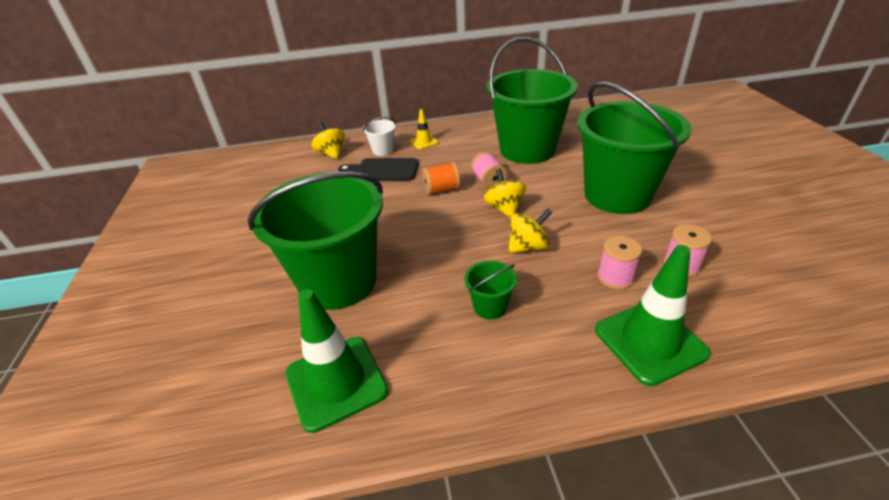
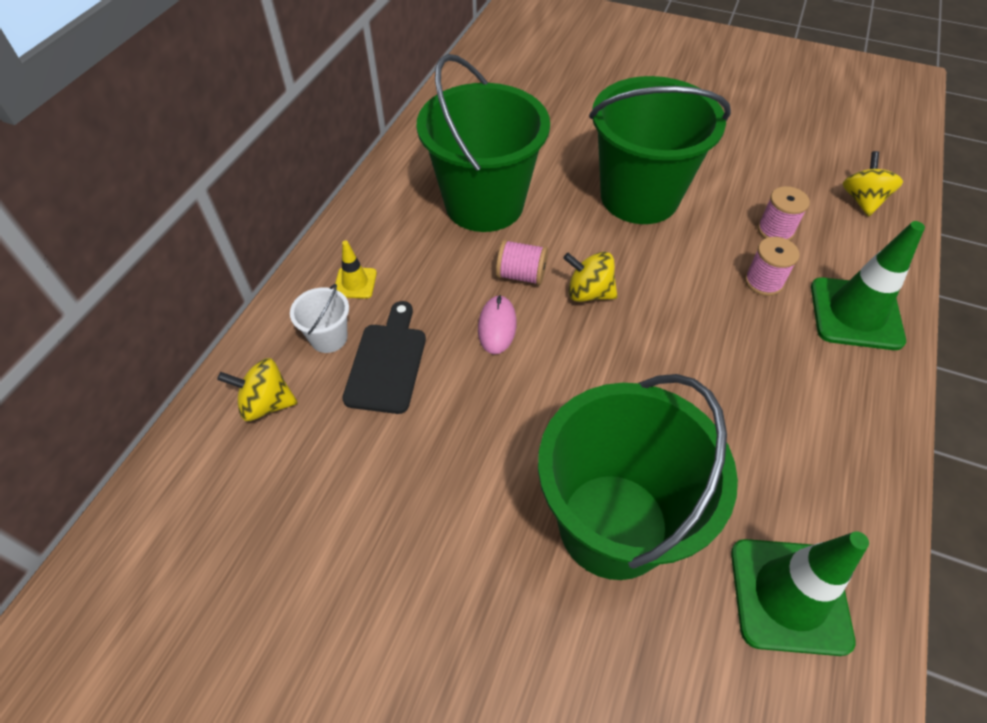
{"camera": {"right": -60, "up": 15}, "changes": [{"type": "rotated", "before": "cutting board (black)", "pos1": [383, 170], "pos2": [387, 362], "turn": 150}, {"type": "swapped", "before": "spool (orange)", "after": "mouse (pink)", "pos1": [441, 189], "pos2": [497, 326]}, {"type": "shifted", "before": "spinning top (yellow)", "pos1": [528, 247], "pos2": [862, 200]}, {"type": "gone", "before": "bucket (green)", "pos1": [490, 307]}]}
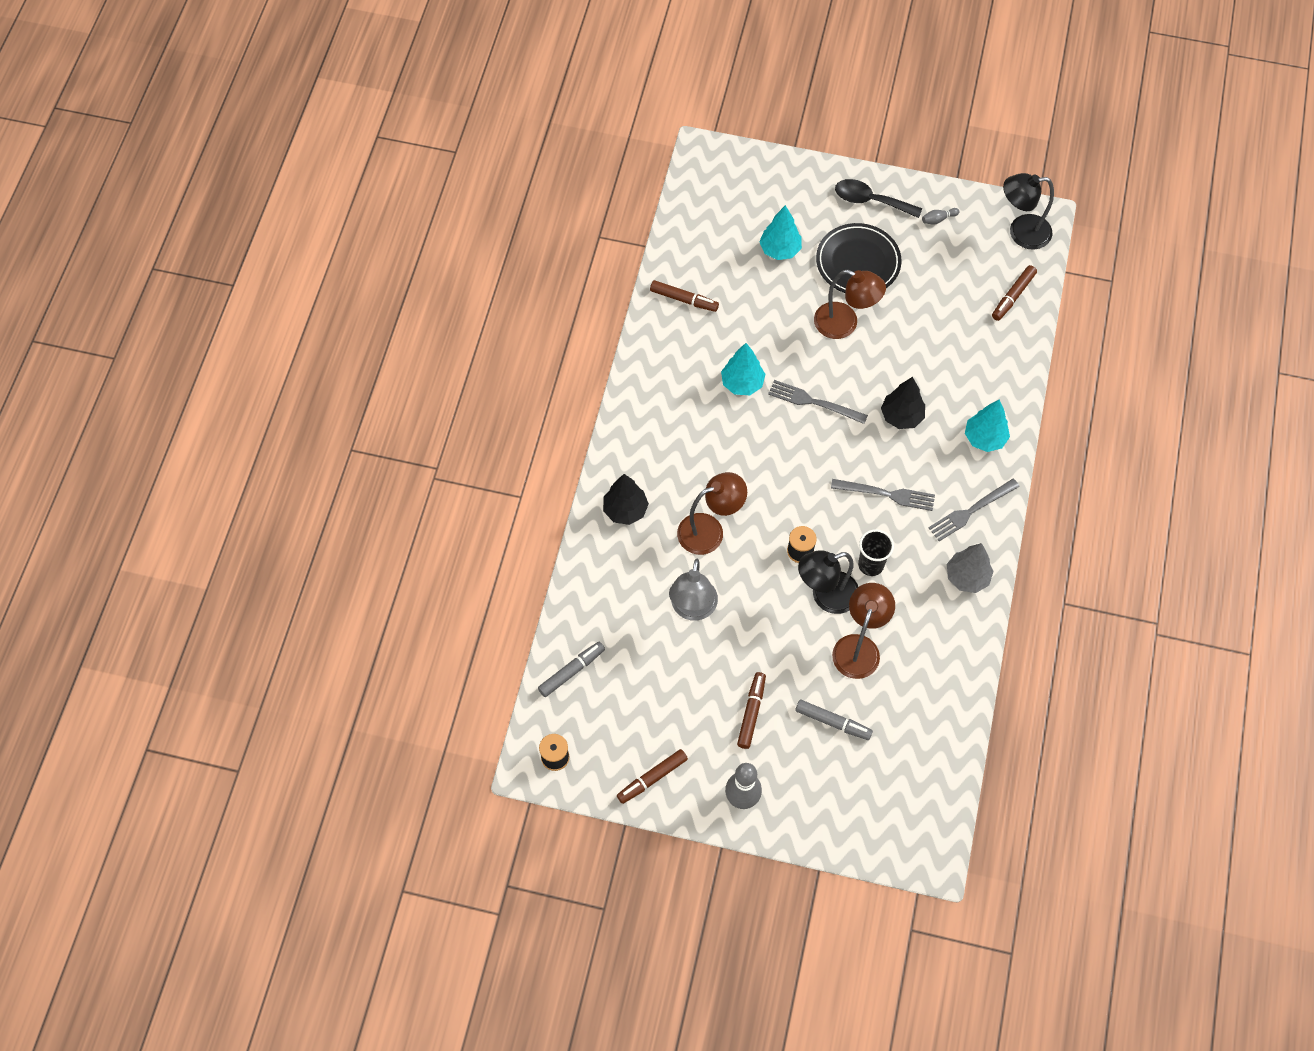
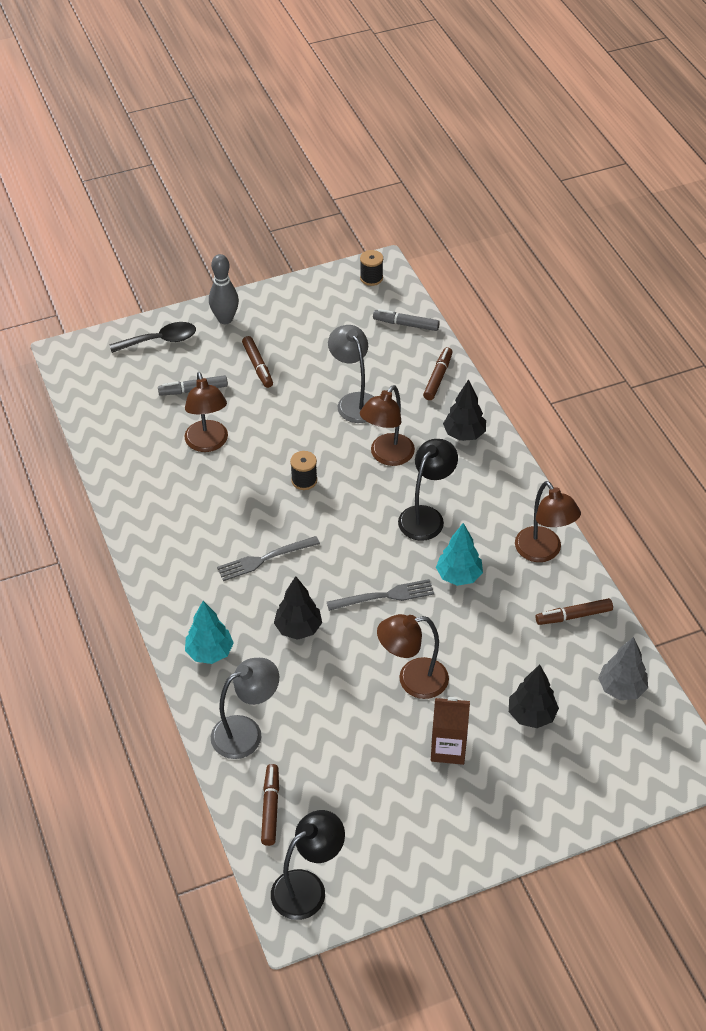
{"camera": {"right": 145, "up": -15}, "changes": [{"type": "shifted", "before": "spoon (black)", "pos1": [870, 200], "pos2": [160, 340]}, {"type": "repainted", "before": "tree (turquoise)", "after": "tree (black)", "pos1": [780, 250], "pos2": [531, 715]}, {"type": "gone", "before": "bowling pin (grey)", "pos1": [938, 219]}, {"type": "swapped", "before": "plate (black)", "after": "carton (brown)", "pos1": [858, 262], "pos2": [448, 748]}, {"type": "gone", "before": "fork (grey)", "pos1": [971, 511]}, {"type": "gone", "before": "cup (black)", "pos1": [871, 565]}, {"type": "shifted", "before": "tree (grey)", "pos1": [967, 577], "pos2": [621, 688]}, {"type": "shifted", "before": "lamp (black)", "pos1": [826, 596], "pos2": [426, 516]}, {"type": "rotated", "before": "marker (grey)", "pos1": [571, 671], "pos2": [406, 324], "turn": 90}, {"type": "shifted", "before": "marker (brown)", "pos1": [652, 778], "pos2": [438, 377]}, {"type": "new", "after": "lamp (brown)", "pos2": [543, 552]}, {"type": "new", "after": "lamp (grey)", "pos2": [246, 732]}]}
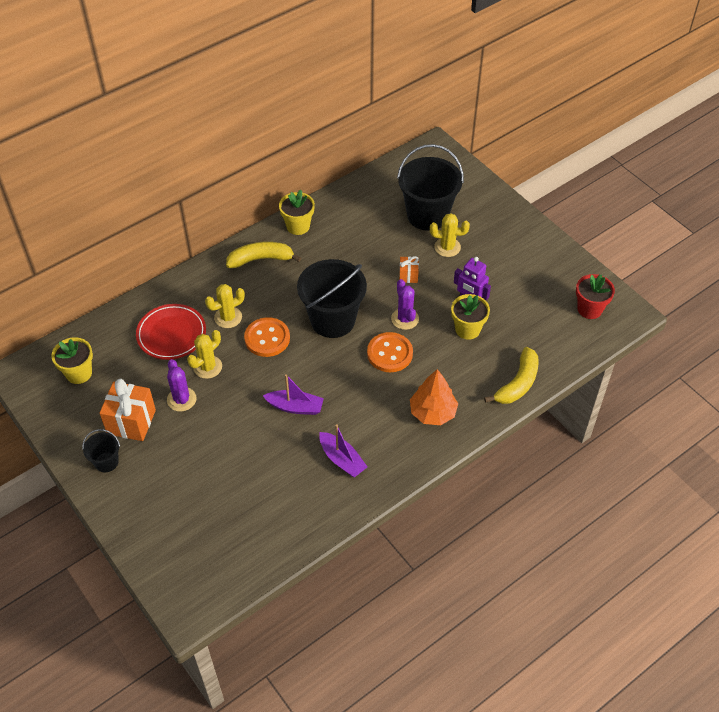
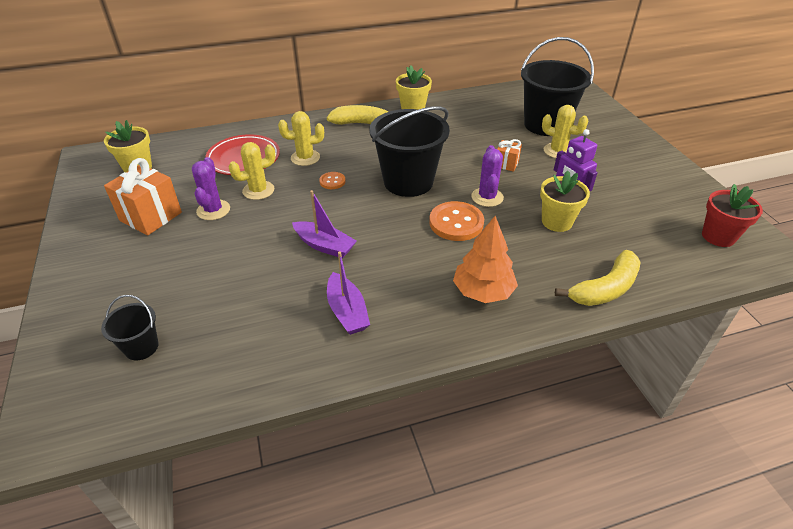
{"camera": {"right": 20, "up": -10}, "changes": [{"type": "scaled", "before": "button (orange)", "pos1": [267, 338], "pos2": [332, 181], "scale": 0.52}, {"type": "shifted", "before": "bucket (black)", "pos1": [106, 462], "pos2": [141, 347]}]}
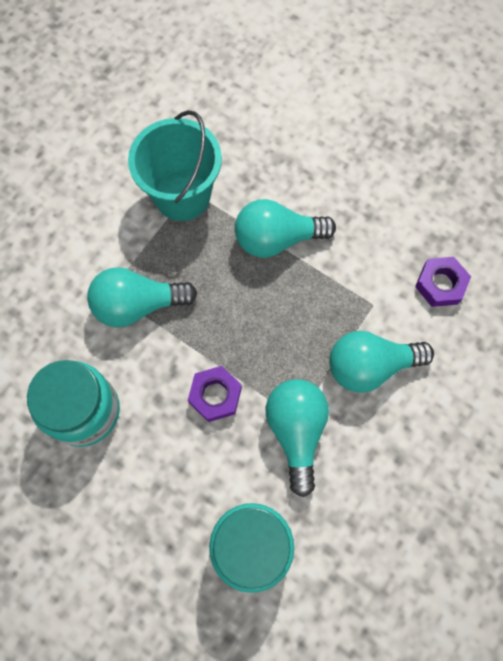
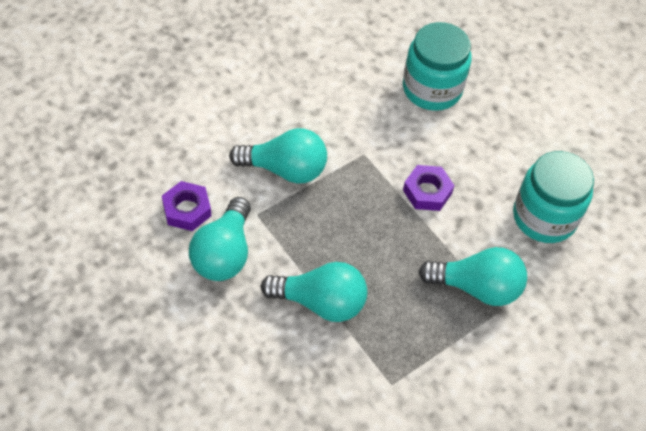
{"camera": {"right": -165, "up": -15}, "changes": [{"type": "gone", "before": "bucket (turquoise)", "pos1": [182, 195]}, {"type": "shifted", "before": "light bulb (turquoise)", "pos1": [296, 431], "pos2": [224, 253]}]}
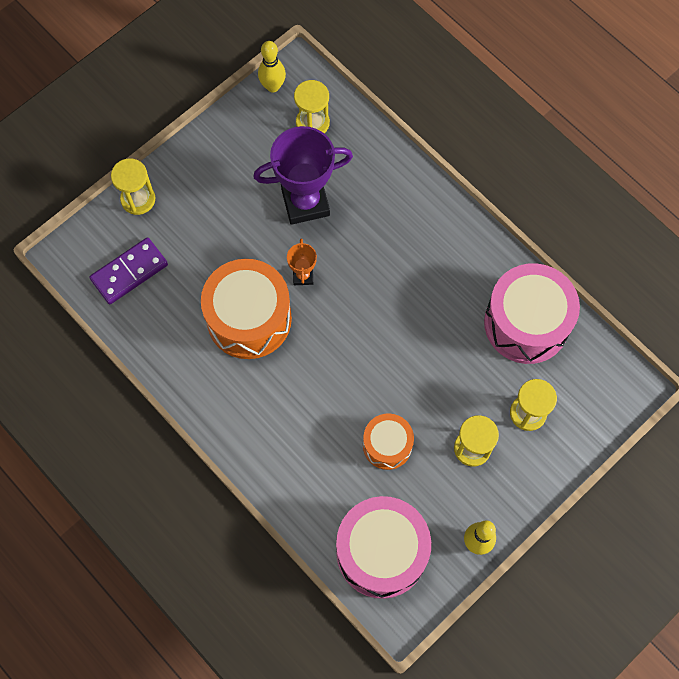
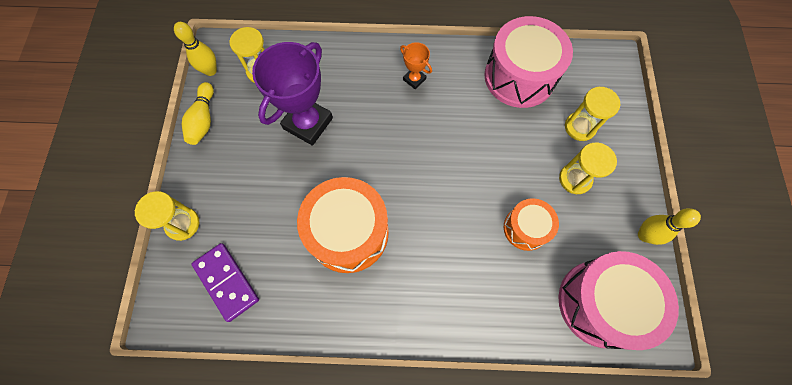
{"camera": {"right": -45, "up": 0}, "changes": [{"type": "rotated", "before": "domino (purple)", "pos1": [129, 272], "pos2": [227, 282], "turn": -45}, {"type": "shifted", "before": "trophy (orange)", "pos1": [303, 276], "pos2": [414, 79]}, {"type": "new", "after": "bowling pin (yellow)", "pos2": [203, 120]}]}
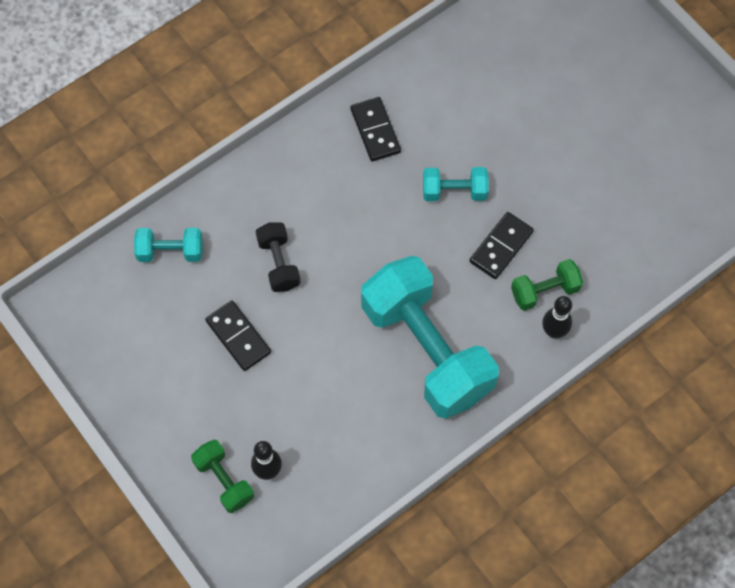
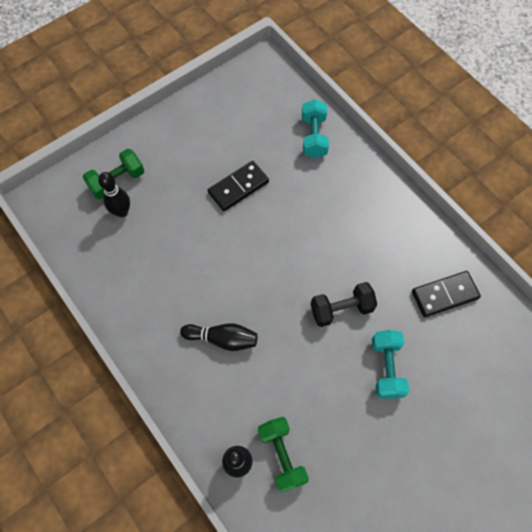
{"camera": {"right": 90, "up": 0}, "changes": [{"type": "gone", "before": "domino (black)", "pos1": [501, 247]}, {"type": "shifted", "before": "dumbbell (black)", "pos1": [278, 263], "pos2": [341, 309]}, {"type": "swapped", "before": "dumbbell (turquoise)", "after": "bowling pin (black)", "pos1": [426, 350], "pos2": [222, 339]}]}
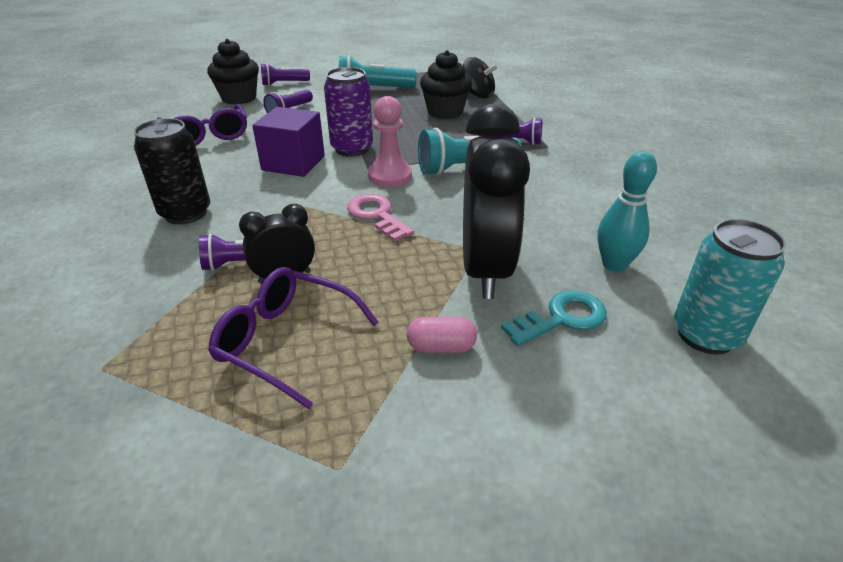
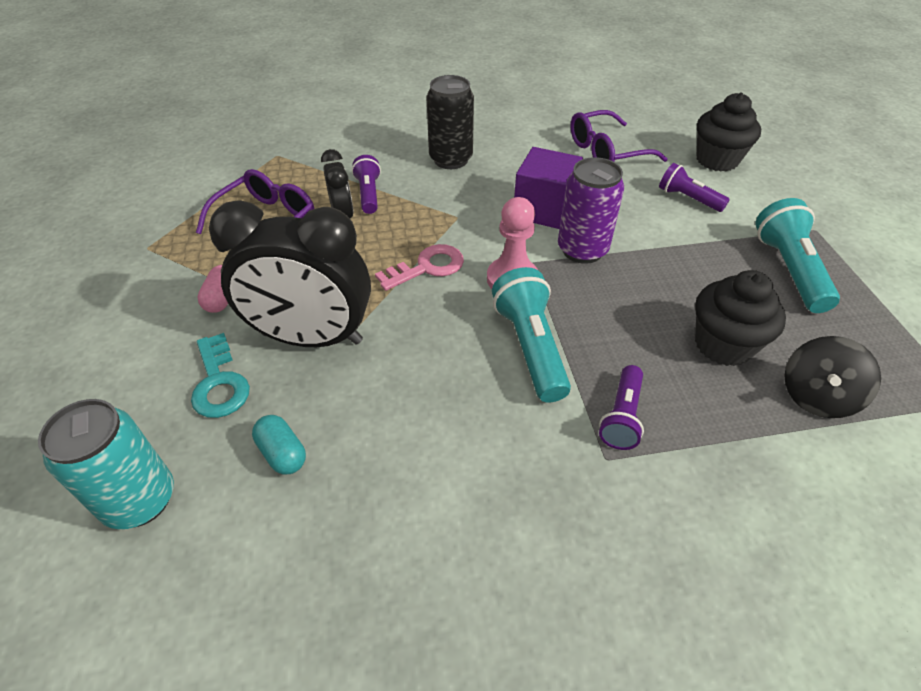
{"camera": {"right": 95, "up": 10}, "changes": [{"type": "gone", "before": "flashlight (purple)", "pos1": [284, 83]}, {"type": "swapped", "before": "bowling pin (turquoise)", "after": "capsule (turquoise)", "pos1": [614, 265], "pos2": [282, 453]}]}
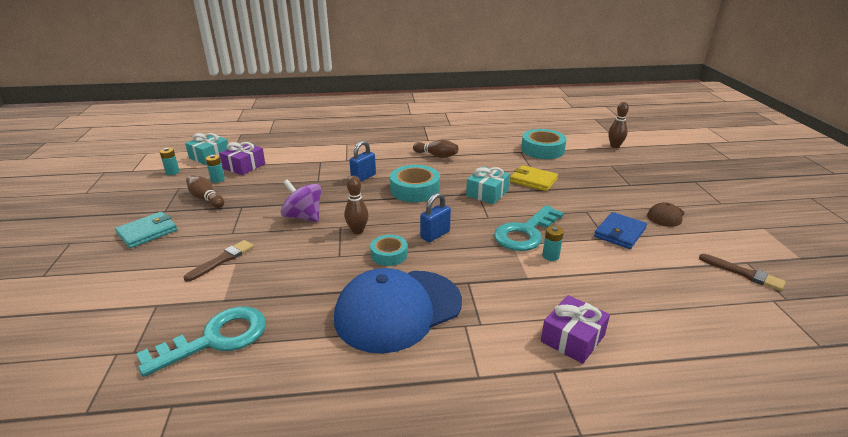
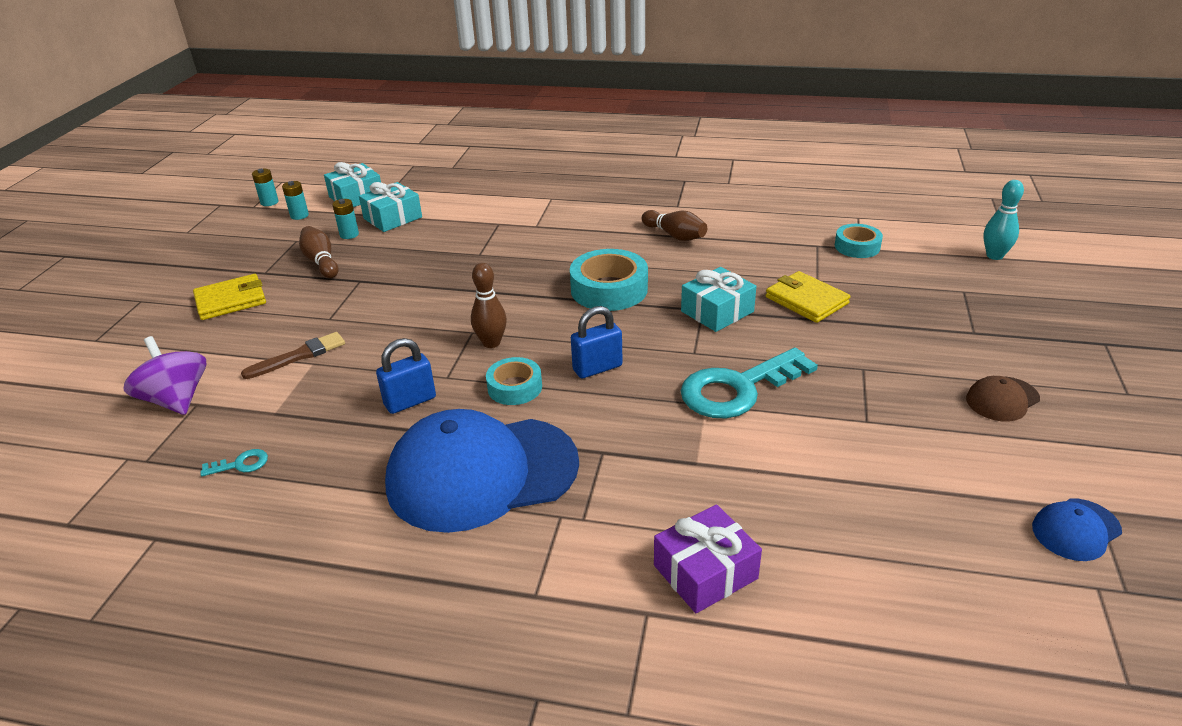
{"camera": {"right": 20, "up": 5}, "changes": [{"type": "repainted", "before": "bowling pin (brown)", "after": "bowling pin (turquoise)", "pos1": [615, 146], "pos2": [994, 256]}, {"type": "scaled", "before": "tape (turquoise)", "pos1": [542, 150], "pos2": [857, 246], "scale": 0.61}, {"type": "shifted", "before": "padlock (blue)", "pos1": [363, 177], "pos2": [410, 401]}, {"type": "repainted", "before": "gift (purple)", "after": "gift (turquoise)", "pos1": [244, 166], "pos2": [393, 218]}, {"type": "shifted", "before": "spinning top (purple)", "pos1": [303, 217], "pos2": [176, 400]}, {"type": "repainted", "before": "wallet (turquoise)", "after": "wallet (yellow)", "pos1": [147, 232], "pos2": [231, 300]}, {"type": "gone", "before": "wallet (blue)", "pos1": [619, 233]}, {"type": "shifted", "before": "battery (turquoise)", "pos1": [550, 256], "pos2": [269, 202]}, {"type": "swapped", "before": "brush (brown)", "after": "cap (blue)", "pos1": [744, 273], "pos2": [1076, 529]}, {"type": "scaled", "before": "key (turquoise)", "pos1": [216, 339], "pos2": [240, 464], "scale": 0.4}]}
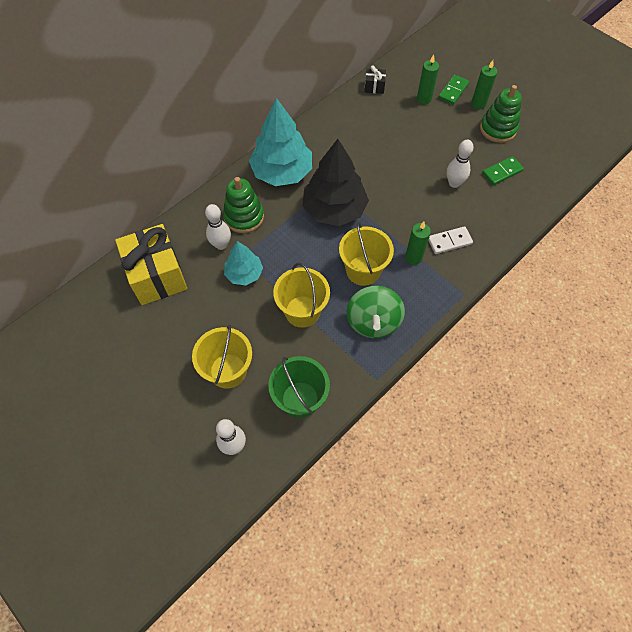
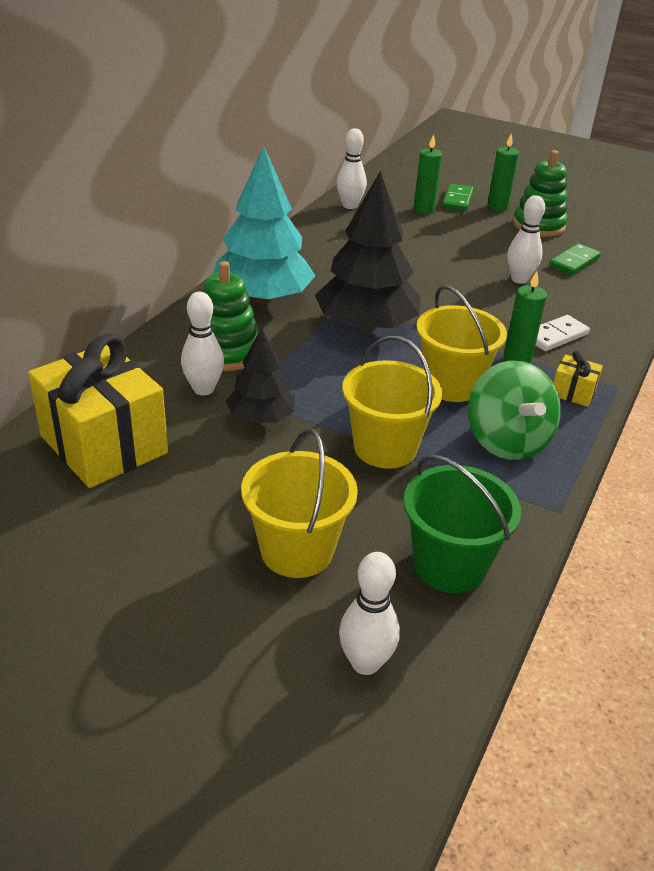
{"camera": {"right": -20, "up": -25}, "changes": [{"type": "swapped", "before": "gift (black)", "after": "bowling pin (white)", "pos1": [374, 87], "pos2": [350, 206]}, {"type": "repainted", "before": "tree (turquoise)", "after": "tree (black)", "pos1": [244, 274], "pos2": [261, 418]}, {"type": "new", "after": "gift (yellow)", "pos2": [572, 392]}]}
